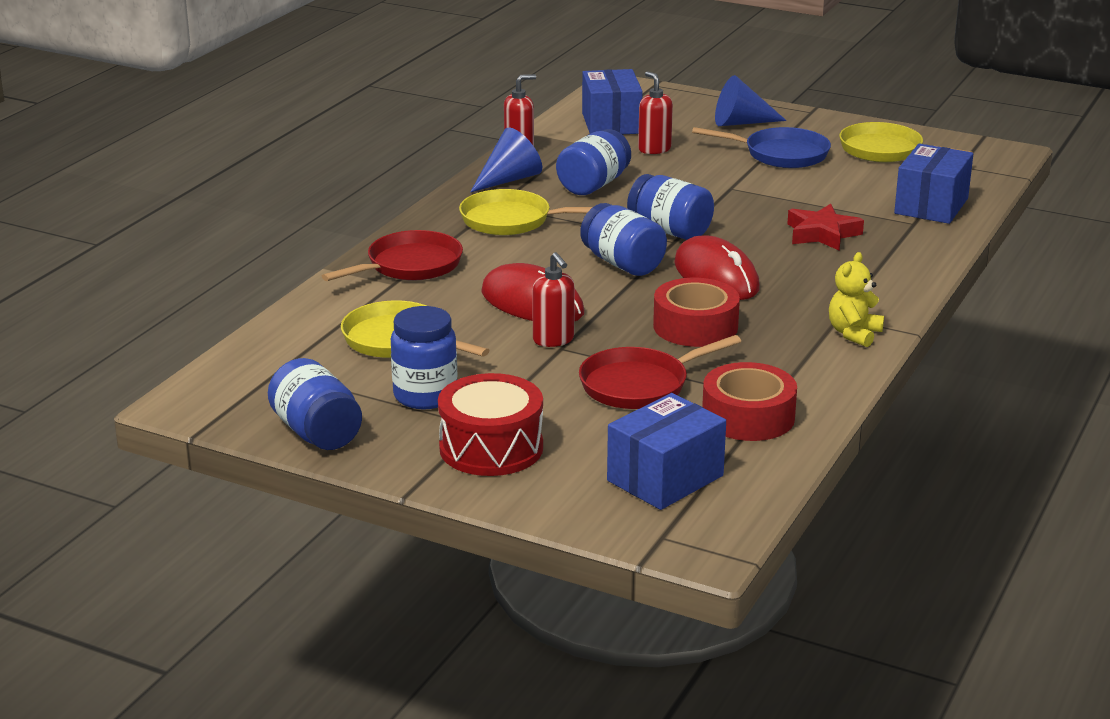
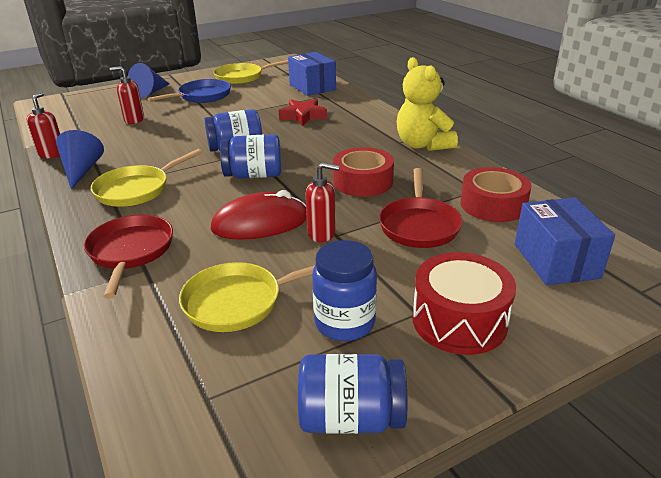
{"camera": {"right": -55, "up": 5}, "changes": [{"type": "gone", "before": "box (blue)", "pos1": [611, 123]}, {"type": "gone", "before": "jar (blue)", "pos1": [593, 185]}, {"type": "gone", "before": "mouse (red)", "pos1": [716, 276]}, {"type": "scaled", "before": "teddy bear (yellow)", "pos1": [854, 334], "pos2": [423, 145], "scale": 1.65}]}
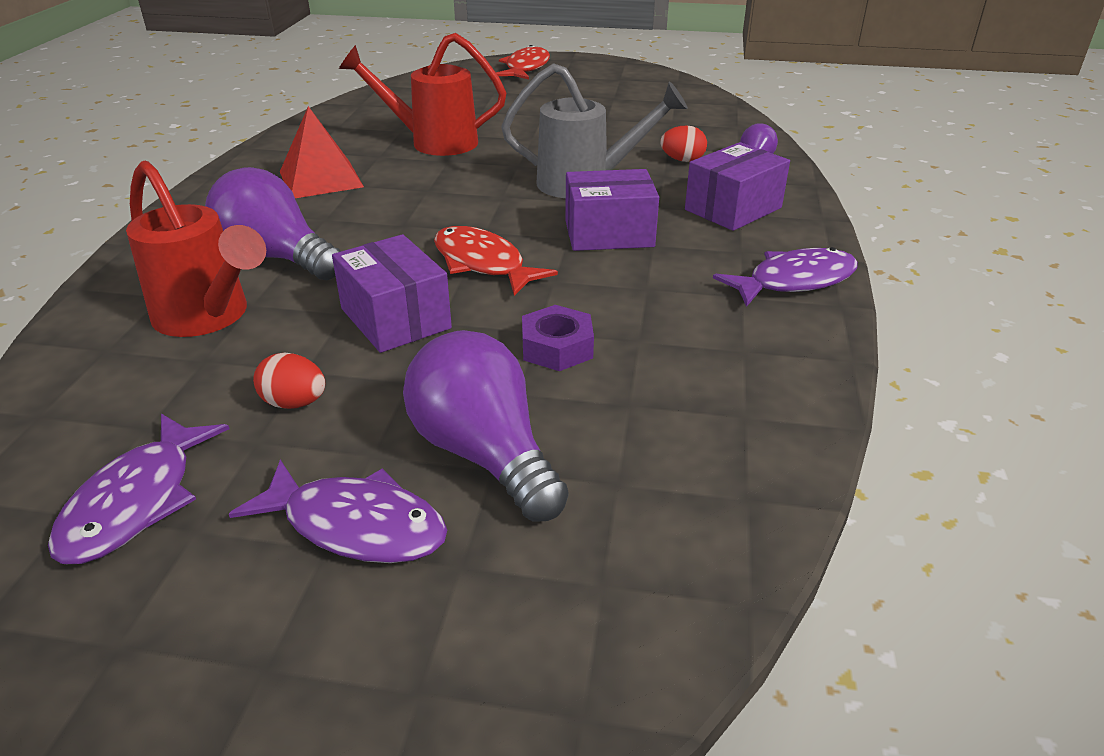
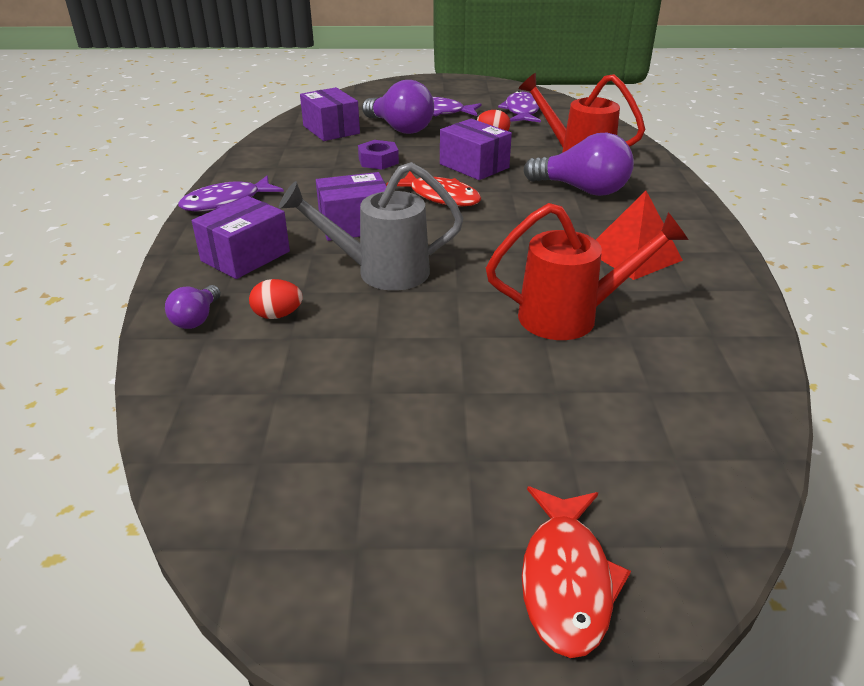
{"camera": {"right": 170, "up": 0}, "changes": [{"type": "new", "after": "box (purple)", "pos2": [331, 129]}]}
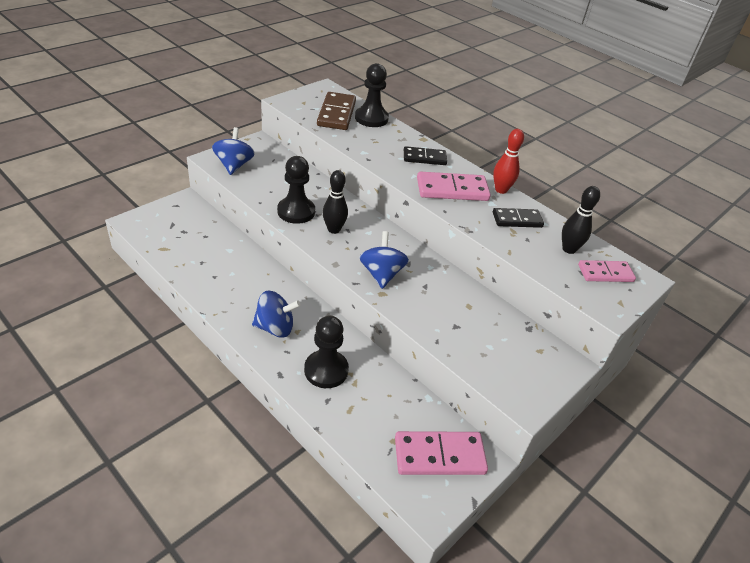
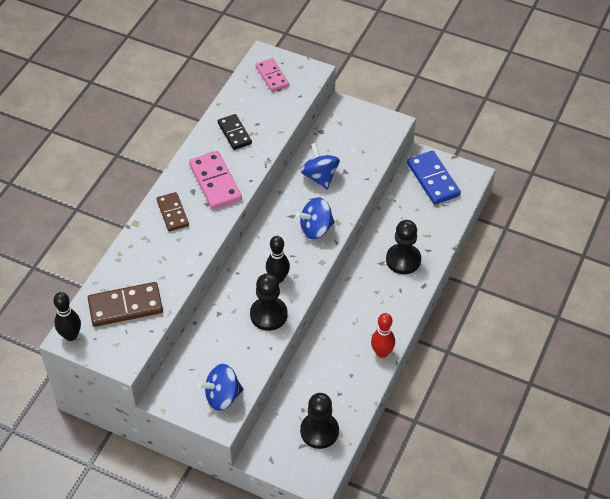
{"camera": {"right": -105, "up": 10}, "changes": [{"type": "shifted", "before": "pawn (black)", "pos1": [371, 118], "pos2": [319, 431]}, {"type": "shifted", "before": "bowling pin (red)", "pos1": [501, 190], "pos2": [382, 353]}, {"type": "repainted", "before": "domino (black)", "after": "domino (brown)", "pos1": [424, 158], "pos2": [173, 213]}, {"type": "shifted", "before": "bowling pin (black)", "pos1": [569, 249], "pos2": [71, 335]}, {"type": "shifted", "before": "spinning top (blue)", "pos1": [275, 327], "pos2": [320, 177]}, {"type": "repainted", "before": "domino (pink)", "after": "domino (blue)", "pos1": [439, 456], "pos2": [433, 179]}]}
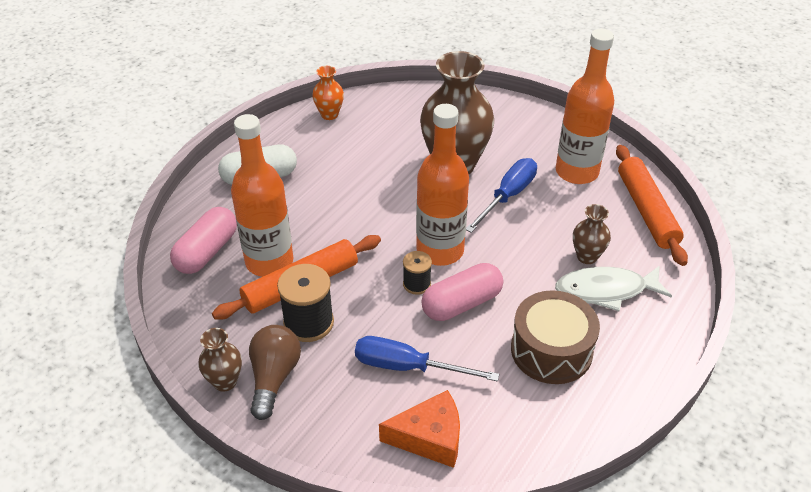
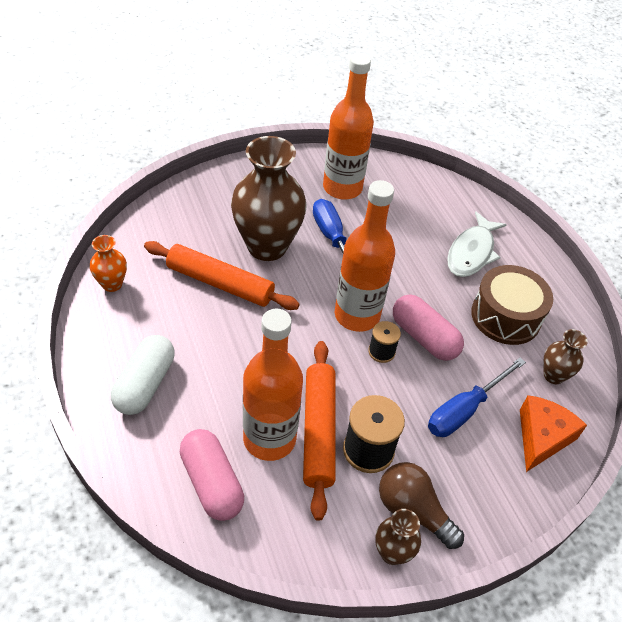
{"camera": {"right": -60, "up": 5}, "changes": [{"type": "shifted", "before": "rolling pin (orange)", "pos1": [646, 210], "pos2": [220, 283]}, {"type": "shifted", "before": "vase (brown)", "pos1": [587, 256], "pos2": [553, 375]}, {"type": "rotated", "before": "capsule (pink)", "pos1": [462, 304], "pos2": [424, 337], "turn": -45}]}
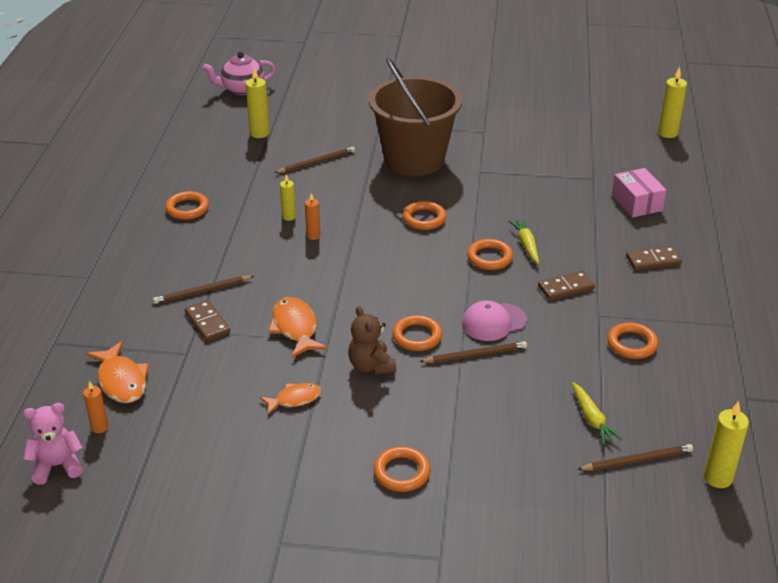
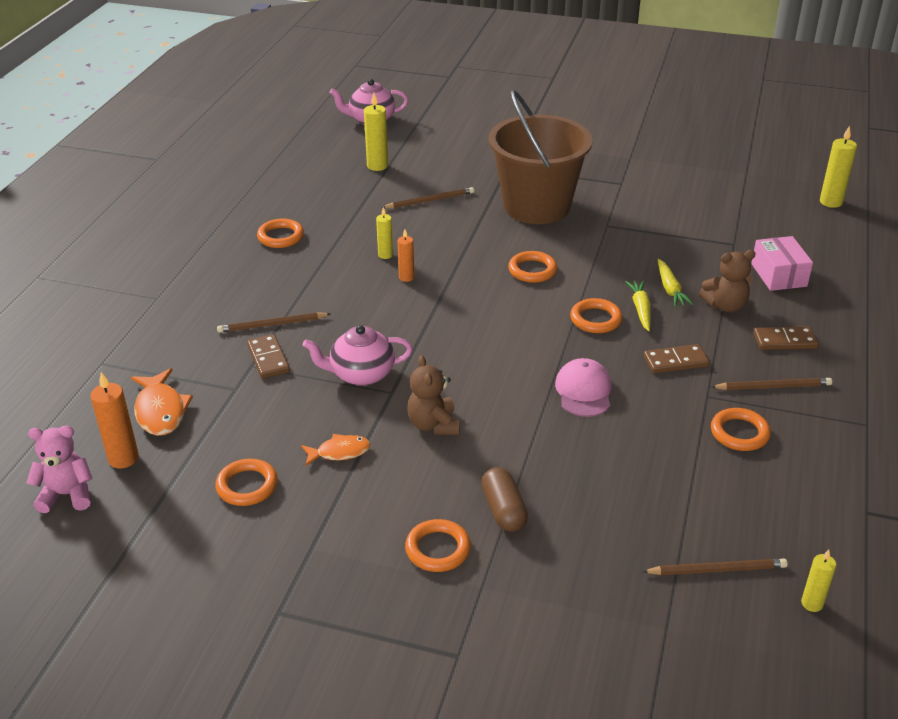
{"camera": {"right": 10, "up": 0}, "changes": [{"type": "swapped", "before": "fish (orange)", "after": "teapot (pink)", "pos1": [295, 328], "pos2": [361, 374]}, {"type": "rotated", "before": "cap (pink)", "pos1": [493, 322], "pos2": [583, 391], "turn": 105}, {"type": "shifted", "before": "ring (orange)", "pos1": [417, 336], "pos2": [247, 486]}, {"type": "shifted", "before": "pencil (brown)", "pos1": [475, 355], "pos2": [773, 386]}, {"type": "scaled", "before": "candle (orange)", "pos1": [100, 427], "pos2": [123, 458], "scale": 1.6}, {"type": "shifted", "before": "carrot (yellow)", "pos1": [592, 419], "pos2": [670, 289]}, {"type": "scaled", "before": "candle (yellow)", "pos1": [718, 478], "pos2": [812, 603], "scale": 0.62}, {"type": "new", "after": "teddy bear (brown)", "pos2": [725, 305]}, {"type": "new", "after": "capsule (brown)", "pos2": [503, 510]}]}
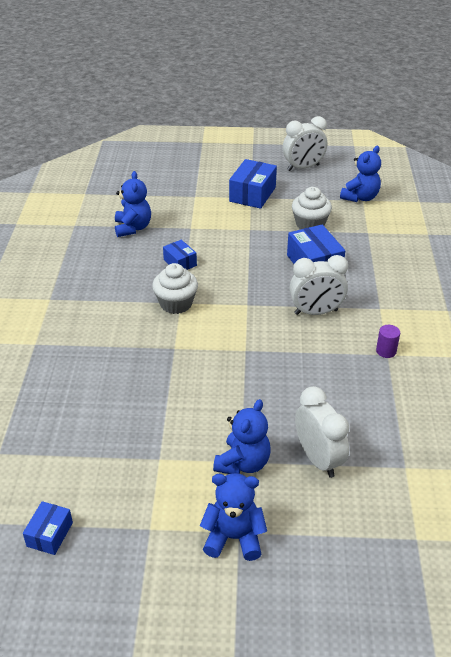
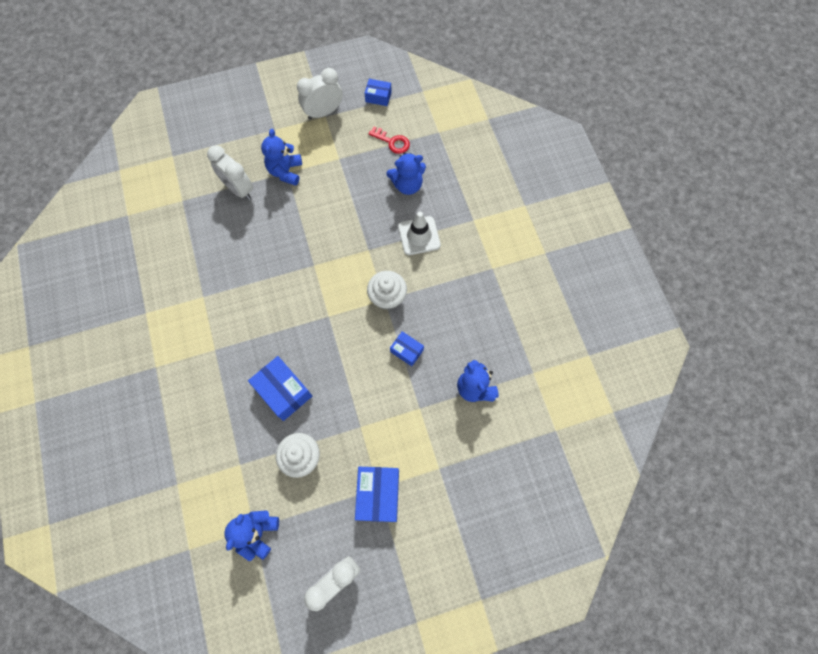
{"camera": {"right": 160, "up": 30}, "changes": [{"type": "shifted", "before": "clock (white)", "pos1": [316, 312], "pos2": [323, 112]}, {"type": "gone", "before": "cylinder (purple)", "pos1": [386, 351]}, {"type": "shifted", "before": "teddy bear (blue)", "pos1": [234, 537], "pos2": [407, 185]}, {"type": "rotated", "before": "box (blue)", "pos1": [49, 534], "pos2": [378, 97], "turn": -75}, {"type": "new", "after": "key (red)", "pos2": [392, 142]}, {"type": "new", "after": "traffic cone (white)", "pos2": [419, 236]}]}
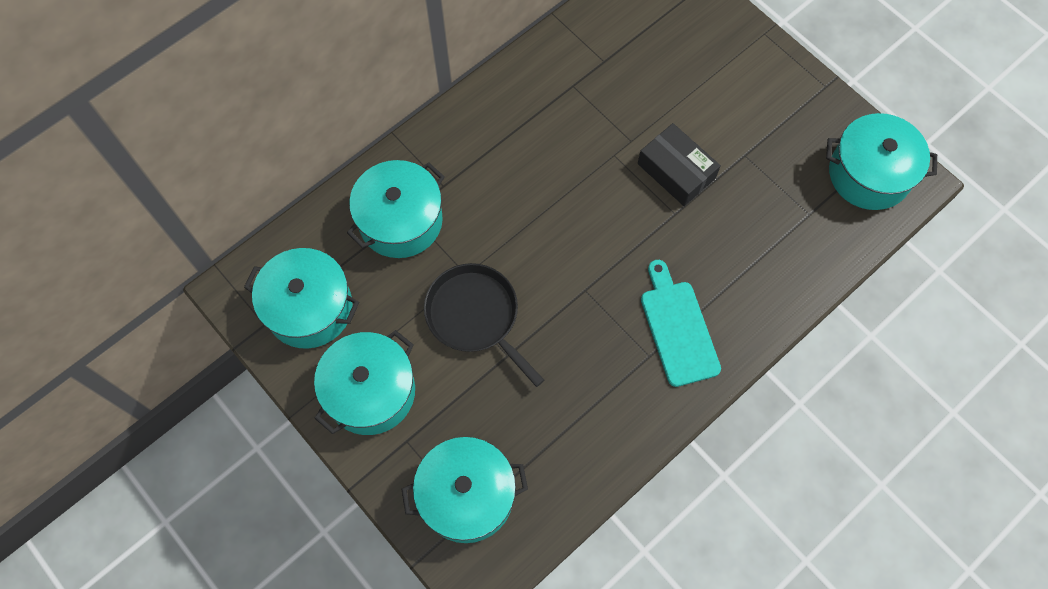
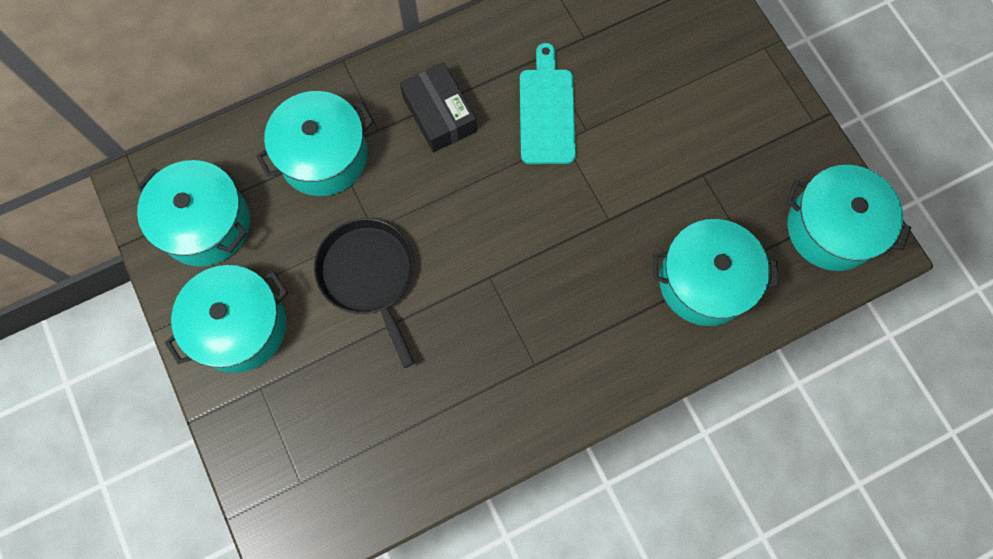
{"camera": {"right": 15, "up": 5}, "changes": [{"type": "shifted", "before": "box (black)", "pos1": [676, 171], "pos2": [439, 114]}, {"type": "shifted", "before": "cutting board (turquoise)", "pos1": [677, 328], "pos2": [546, 111]}, {"type": "shifted", "before": "pot (turquoise)", "pos1": [467, 496], "pos2": [704, 281]}]}
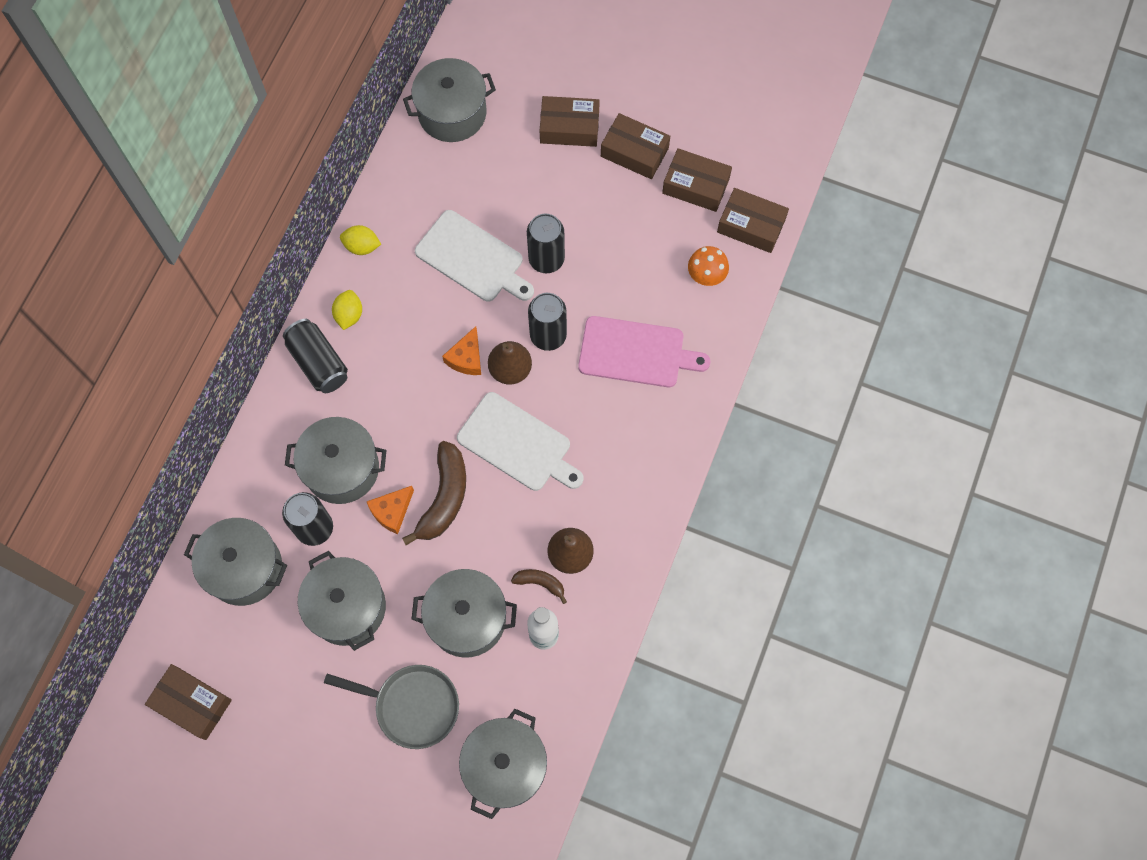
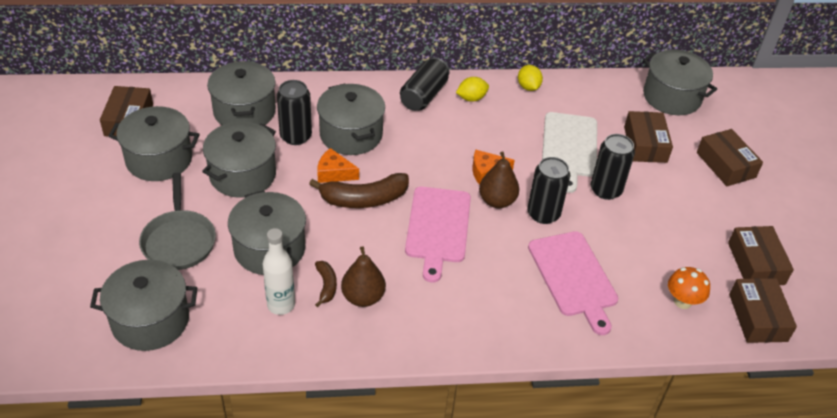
{"camera": {"right": 60, "up": -25}, "changes": [{"type": "shifted", "before": "box (brown)", "pos1": [634, 152], "pos2": [645, 144]}, {"type": "repainted", "before": "cutting board (white)", "after": "cutting board (pink)", "pos1": [518, 444], "pos2": [438, 228]}, {"type": "new", "after": "pot (grey)", "pos2": [159, 159]}]}
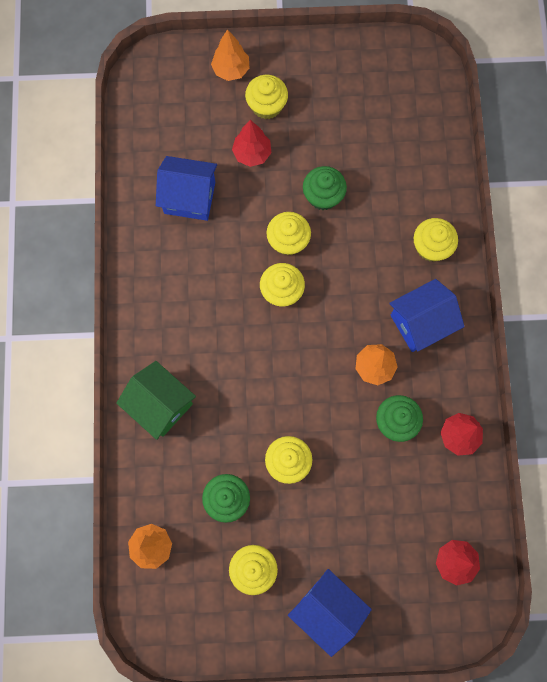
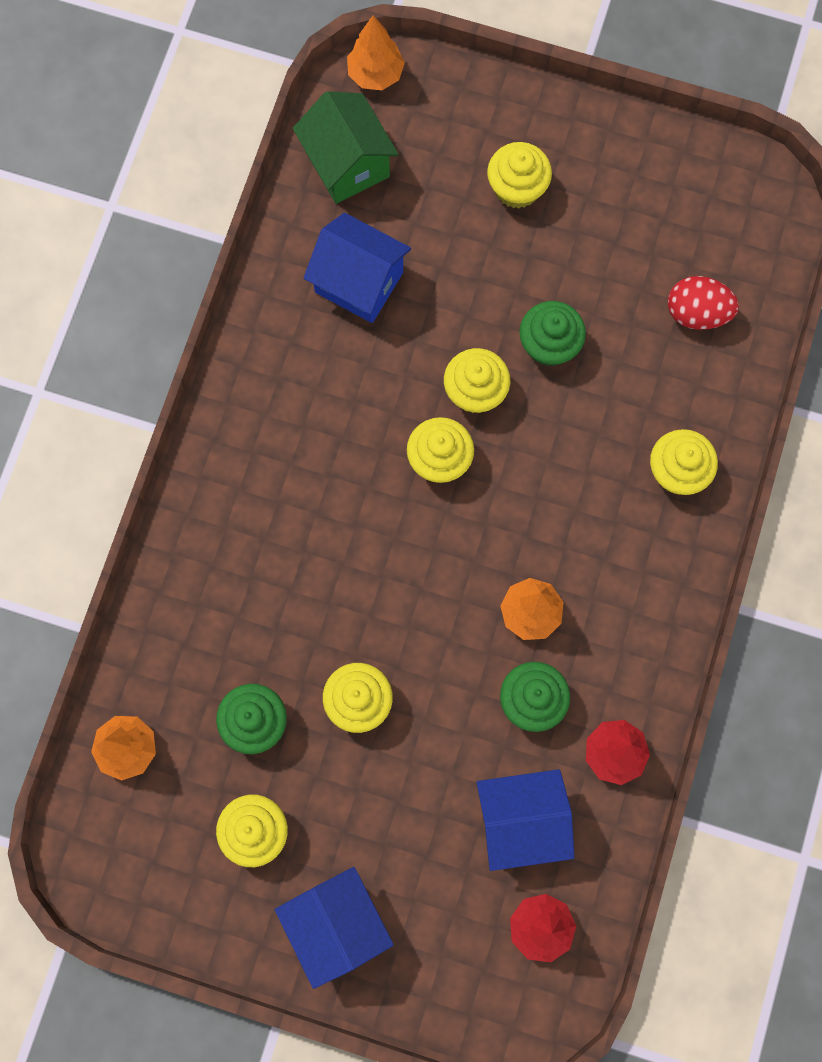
{"camera": {"right": 20, "up": 0}, "changes": [{"type": "shifted", "before": "tree (orange)", "pos1": [231, 70], "pos2": [375, 74]}, {"type": "gone", "before": "tree (red)", "pos1": [252, 153]}, {"type": "shifted", "before": "house (blue)", "pos1": [420, 323], "pos2": [521, 821]}, {"type": "shifted", "before": "house (green)", "pos1": [161, 405], "pos2": [347, 164]}, {"type": "new", "after": "egg (red)", "pos2": [697, 313]}]}
